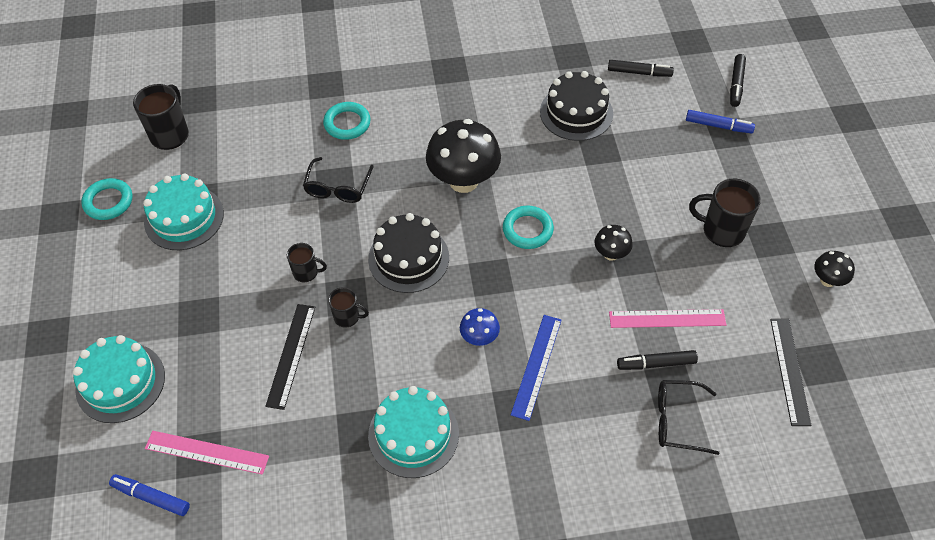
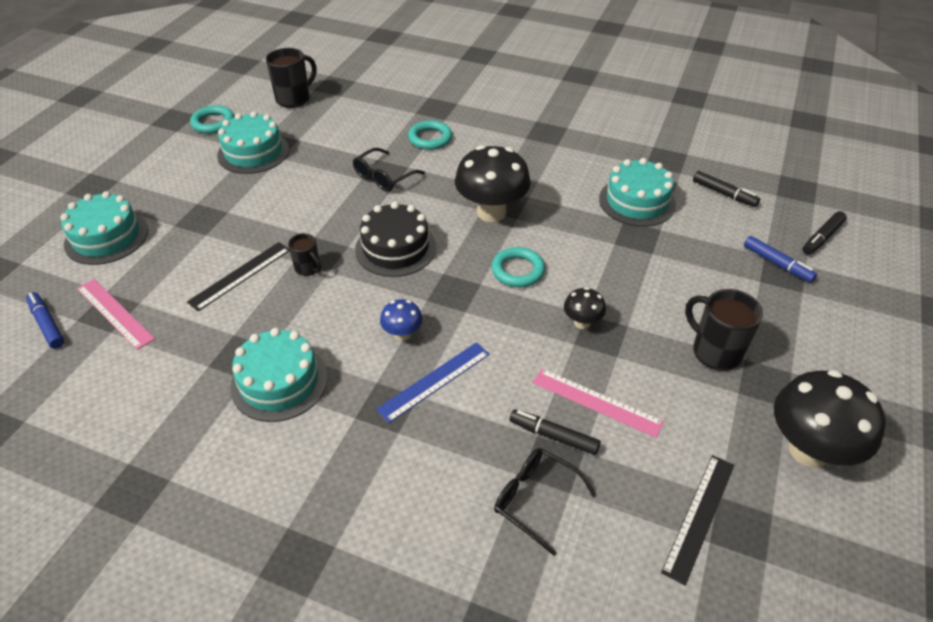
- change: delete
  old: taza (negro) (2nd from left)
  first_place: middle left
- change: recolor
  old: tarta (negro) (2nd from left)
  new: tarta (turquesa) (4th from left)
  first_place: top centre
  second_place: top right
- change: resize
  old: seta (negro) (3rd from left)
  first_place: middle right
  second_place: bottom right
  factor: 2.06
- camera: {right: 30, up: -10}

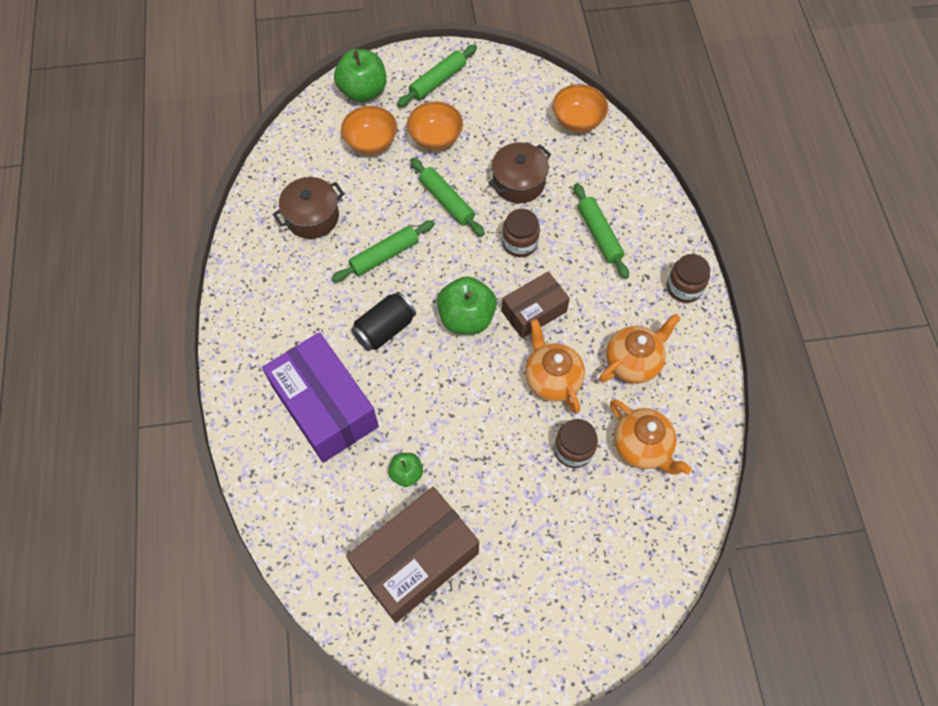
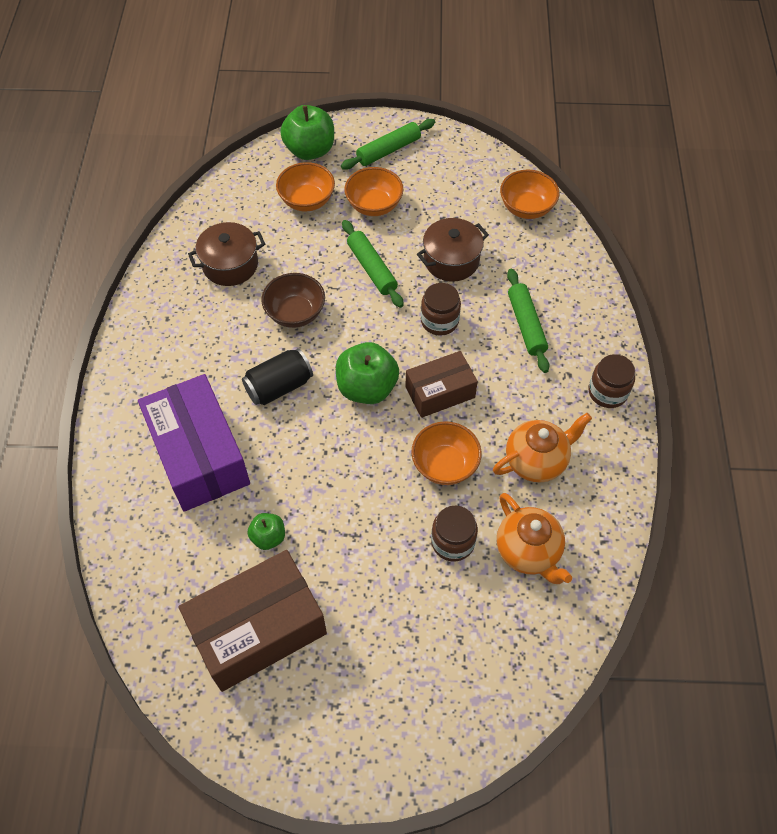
- change: replace
  old: rodillo (verde) (1st from left)
  new: cuenco (marrón)
  first_place: centre
  second_place: centre
- change: replace
  old: tetera (naranja) (1st from left)
  new: cuenco (naranja) (3rd from left)
  first_place: centre
  second_place: centre
- camera: {right: 10, up: -5}

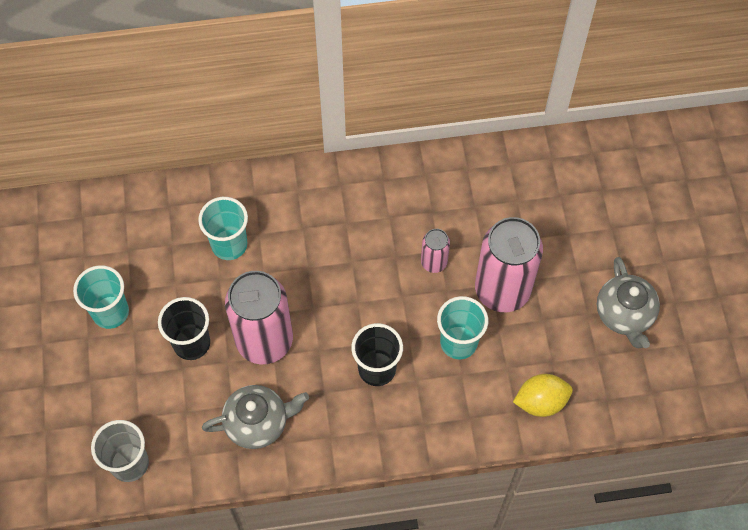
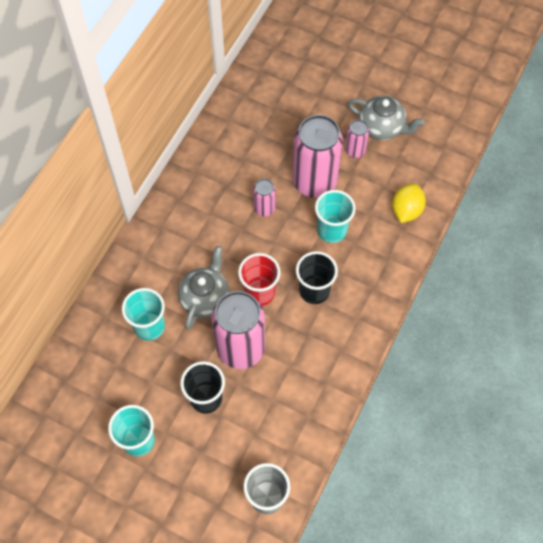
- change: move
  old: tetera (gris) (1st from left)
  first_place: bottom centre
  second_place: centre
- change: insert
  new: vaso (rojo)
  second_place: centre
- change: insert
  new: lata (rosa) (4th from left)
  second_place: top centre
- camera: {right: -55, up: 0}

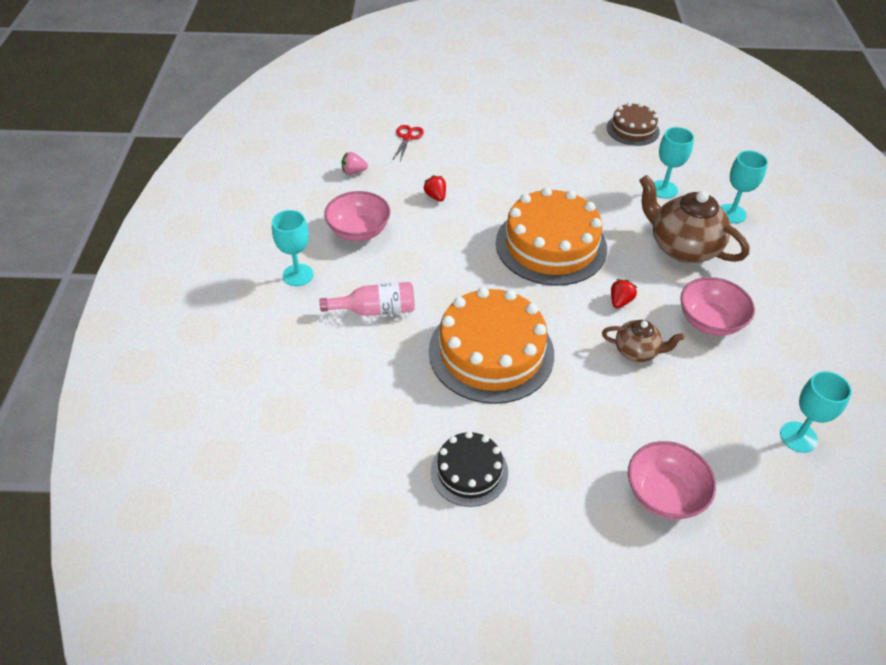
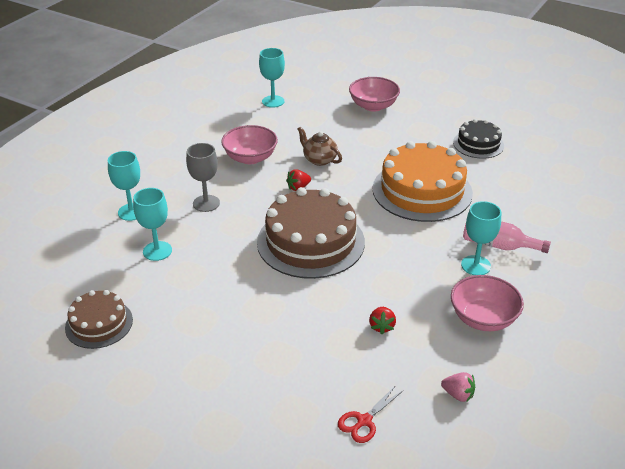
- change: move
  old: copa (turquesa) (1st from left in the first image)
  new: copa (turquesa) (4th from left)
  first_place: middle left
  second_place: middle right
- change: recolor
  old: tarta (naranja) (2nd from left)
  new: tarta (marrón) (2nd from left)
  first_place: centre
  second_place: centre
- change: replace
  old: tetera (marrón) (2nd from left)
  new: copa (gris)
  first_place: top right
  second_place: middle left
- camera: {right: -150, up: -10}

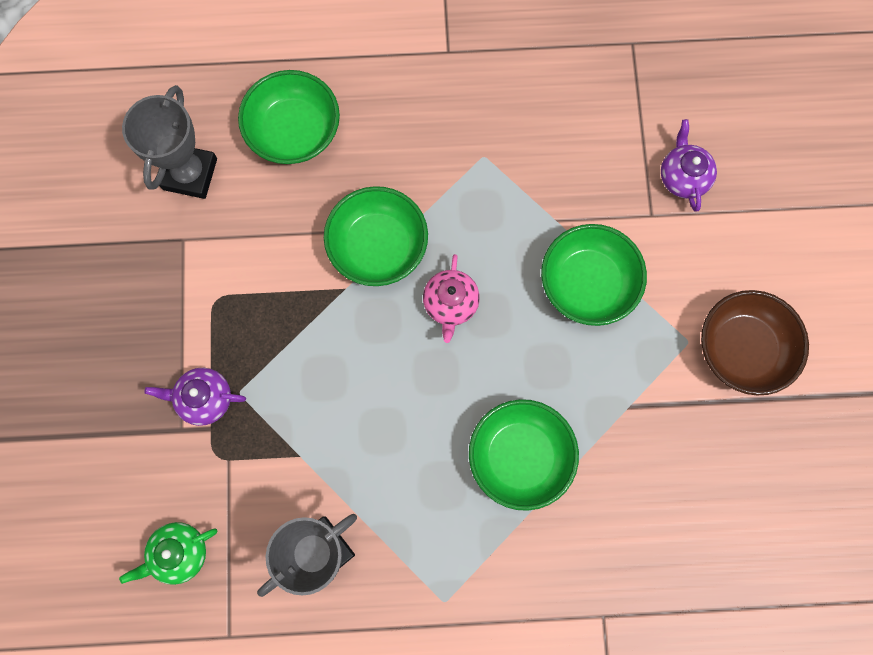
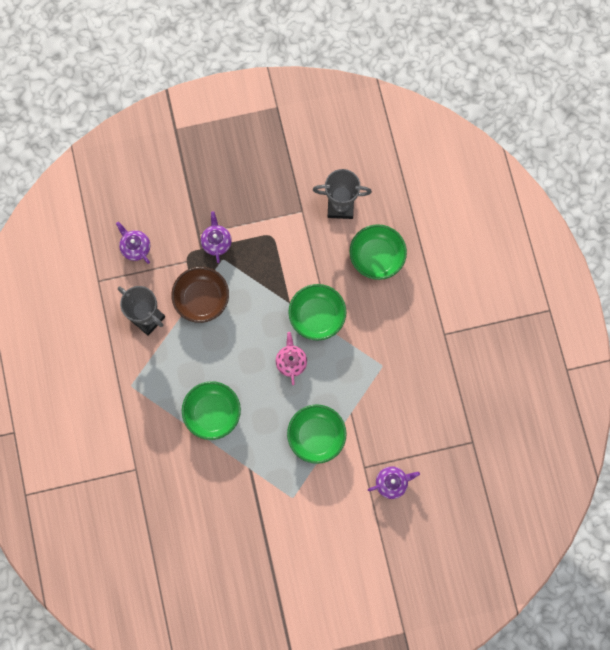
- change: recolor
  old: tetera (verde)
  new: tetera (morado) (1st from left)
  first_place: bottom left
  second_place: middle left
- change: rotate
  old: tetera (rosa)
  first_place: centre
  second_place: centre
  degrees: 90
- change: move
  old: cuenco (marrón)
  first_place: middle right
  second_place: middle left
- camera: {right: 80, up: 0}

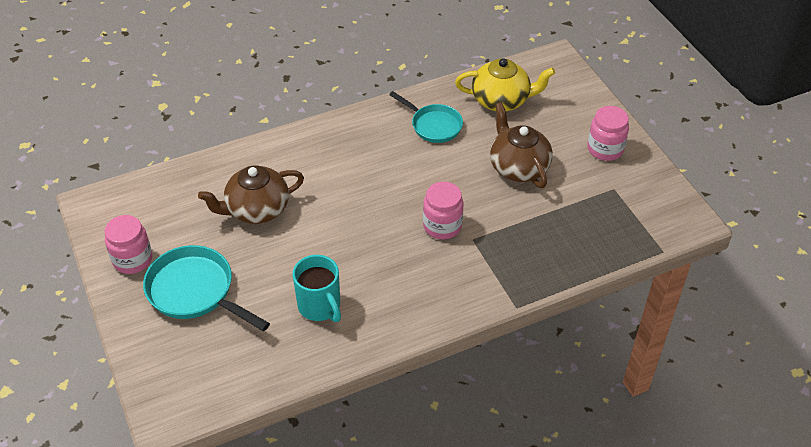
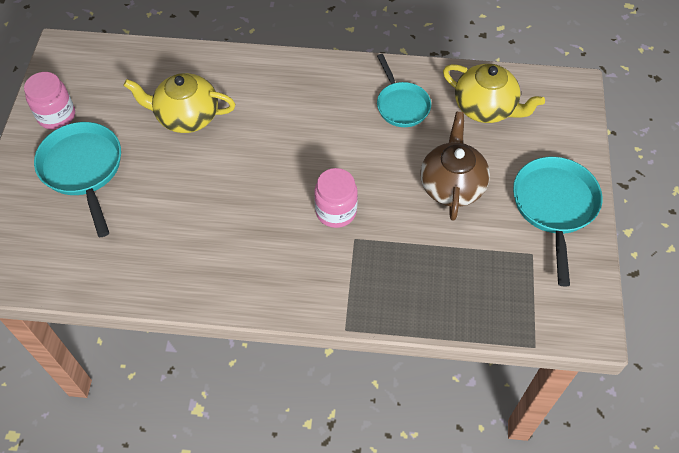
- change: recolor
  old: tetera (marrón) (1st from left)
  new: tetera (amarillo) (1st from left)
  first_place: middle left
  second_place: top left
- change: delete
  old: taza (turquesa)
  first_place: centre
- change: replace
  old: tarro (rosa) (3rd from left)
  new: sartén (turquesa) (3rd from left)
  first_place: top right
  second_place: middle right
- camera: {right: 30, up: 10}

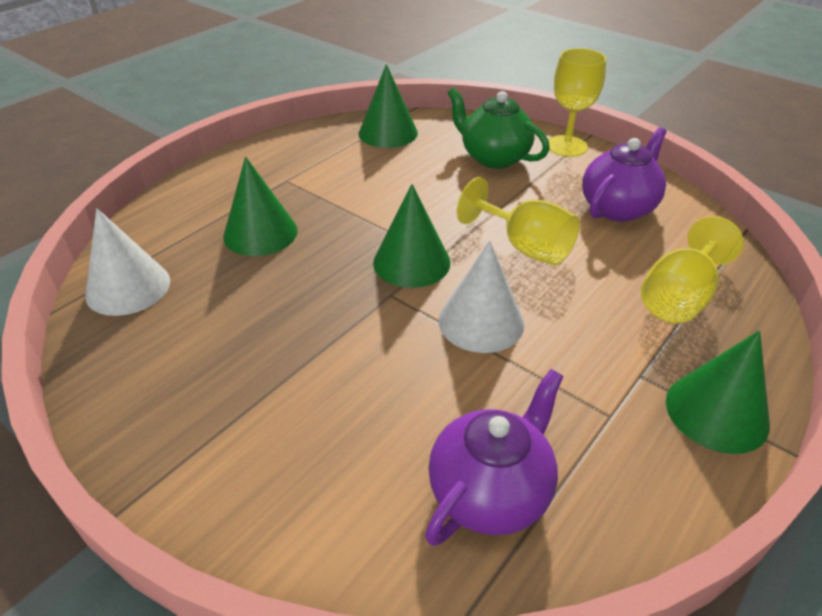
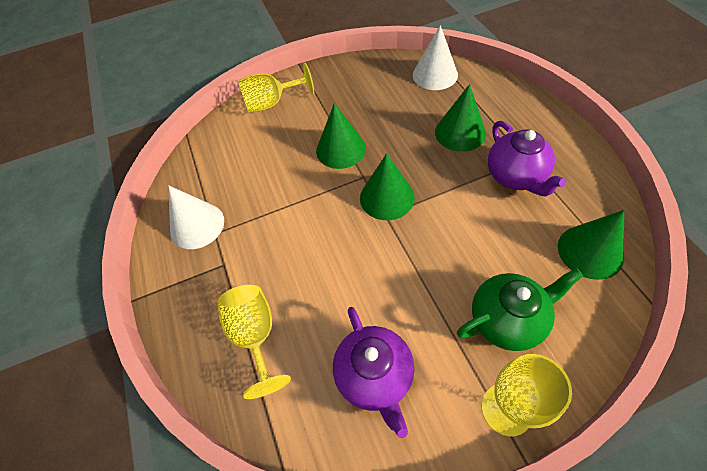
- change: move
  old: tetera (morado) (1st from left in the first image)
  new: tetera (morado) (2nd from left)
  first_place: bottom centre
  second_place: middle right
- change: move
  old: cono (blanco) (2nd from left in the first image)
  new: cono (blanco) (1st from left)
  first_place: centre
  second_place: middle left
- change: move
  old: copa (amarillo) (1st from left in the first image)
  new: copa (amarillo) (2nd from left)
  first_place: centre
  second_place: top centre
- change: move
  old: cono (verde) (4th from left in the first image)
  new: cono (verde) (1st from left)
  first_place: middle right
  second_place: top centre
- camera: {right: 125, up: 15}

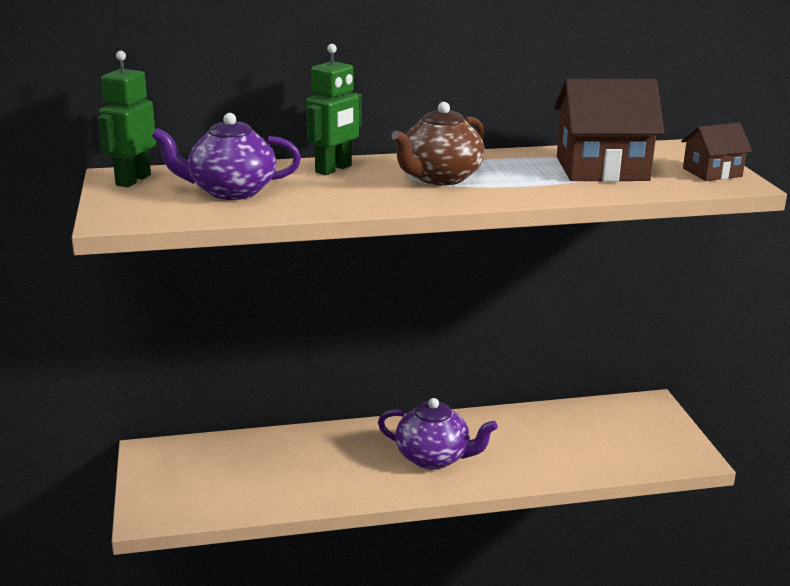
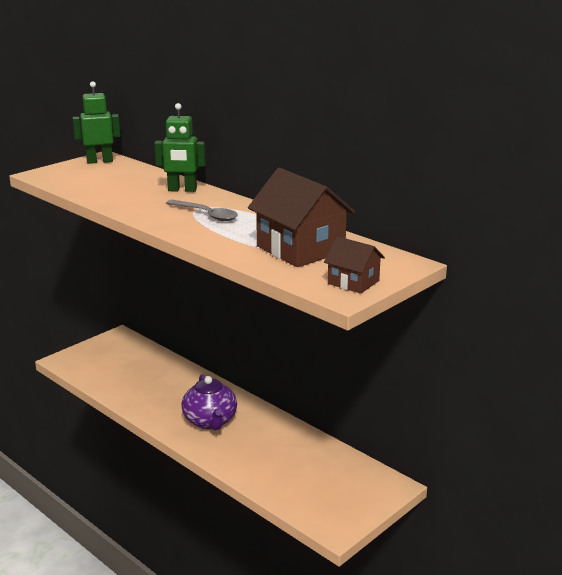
- change: delete
  old: tetera (morado) (1st from left)
  first_place: top left
- change: replace
  old: tetera (marrón)
  new: cuchara (gris)
  first_place: top centre
  second_place: centre
- camera: {right: 55, up: 0}

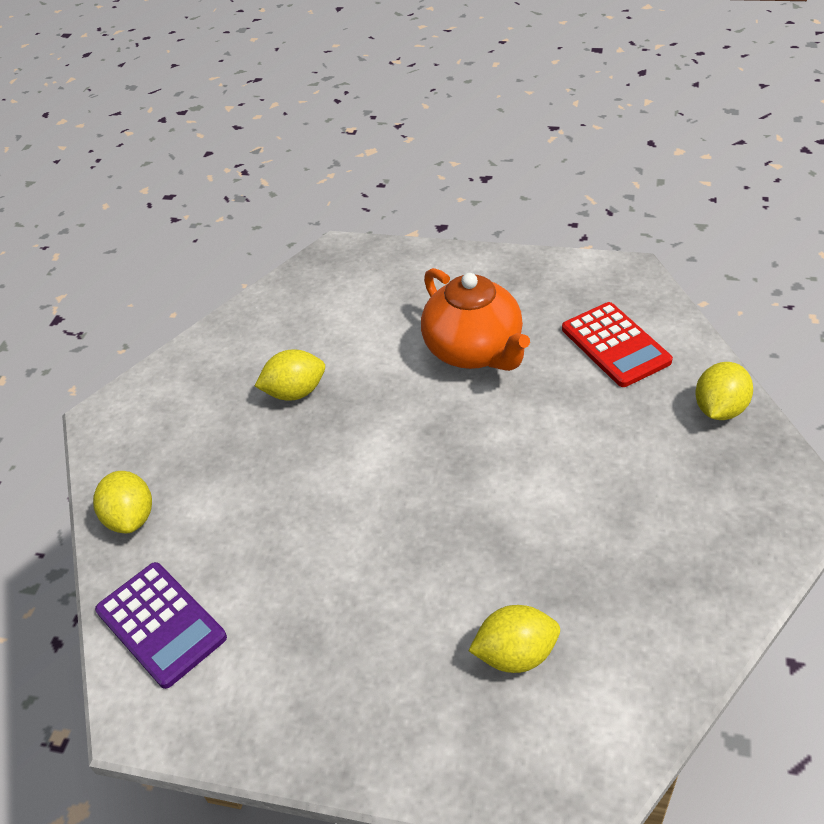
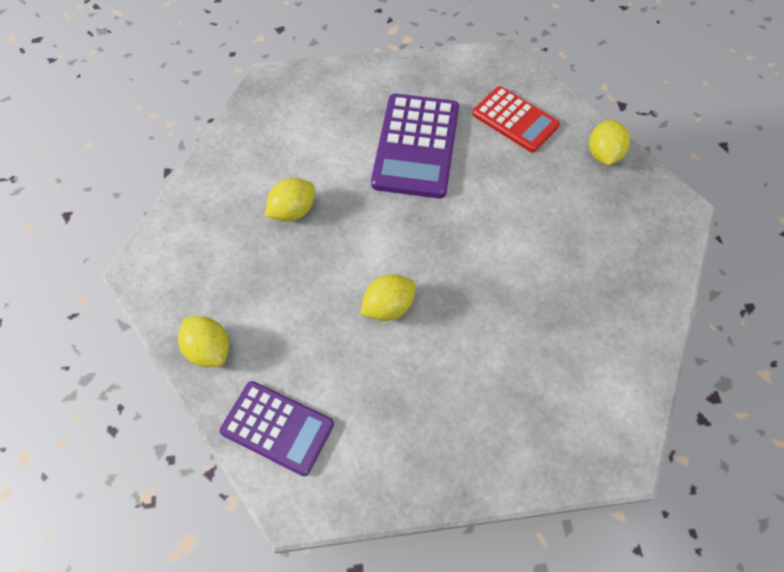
- change: replace
  old: tetera (naranja)
  new: calculadora (morado) (2nd from left)
  first_place: centre
  second_place: top centre
- change: move
  old: limón (amarillo) (3rd from left)
  first_place: bottom centre
  second_place: centre
- camera: {right: -25, up: 15}

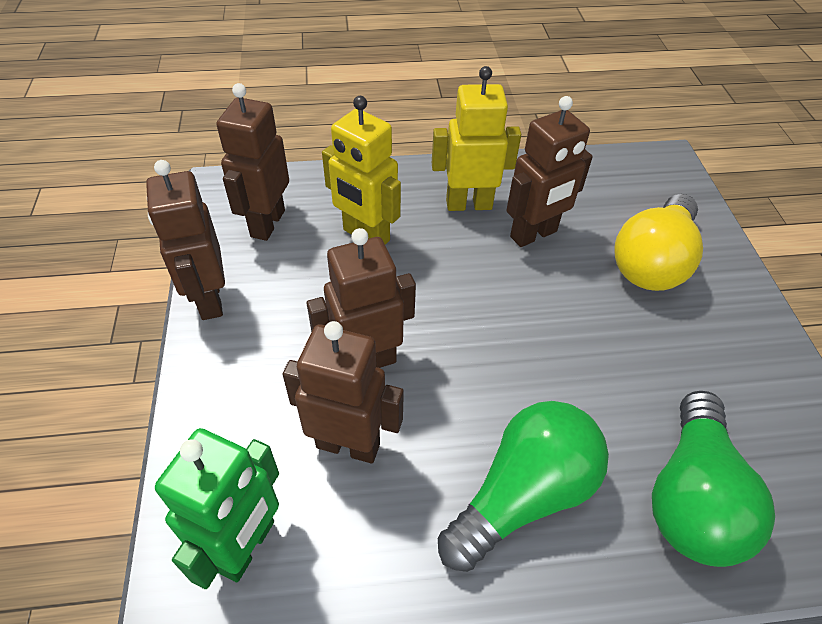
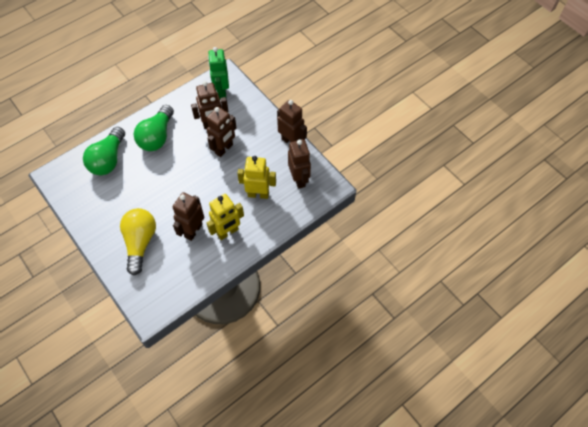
- change: rotate
  old: bombilla (verde) (2nd from left in the first image)
  first_place: bottom right
  second_place: middle left
  degrees: -150
- camera: {right: 150, up: 10}

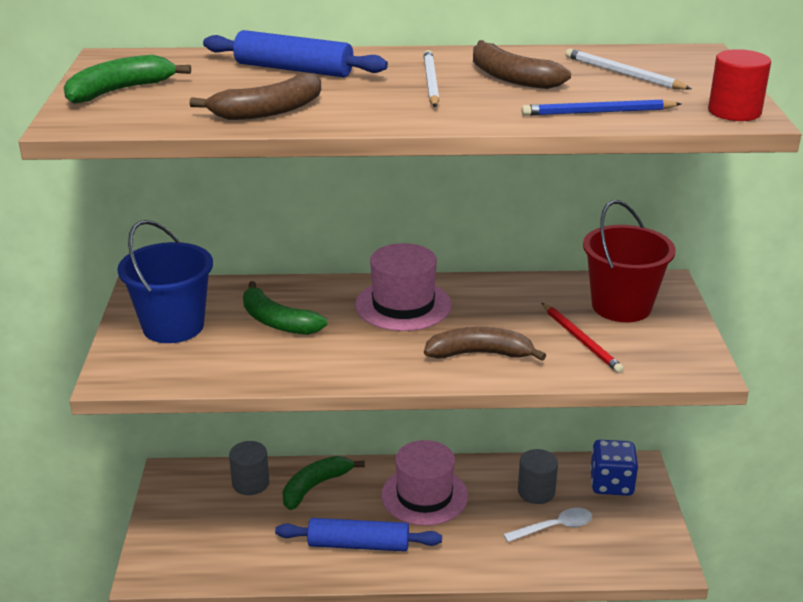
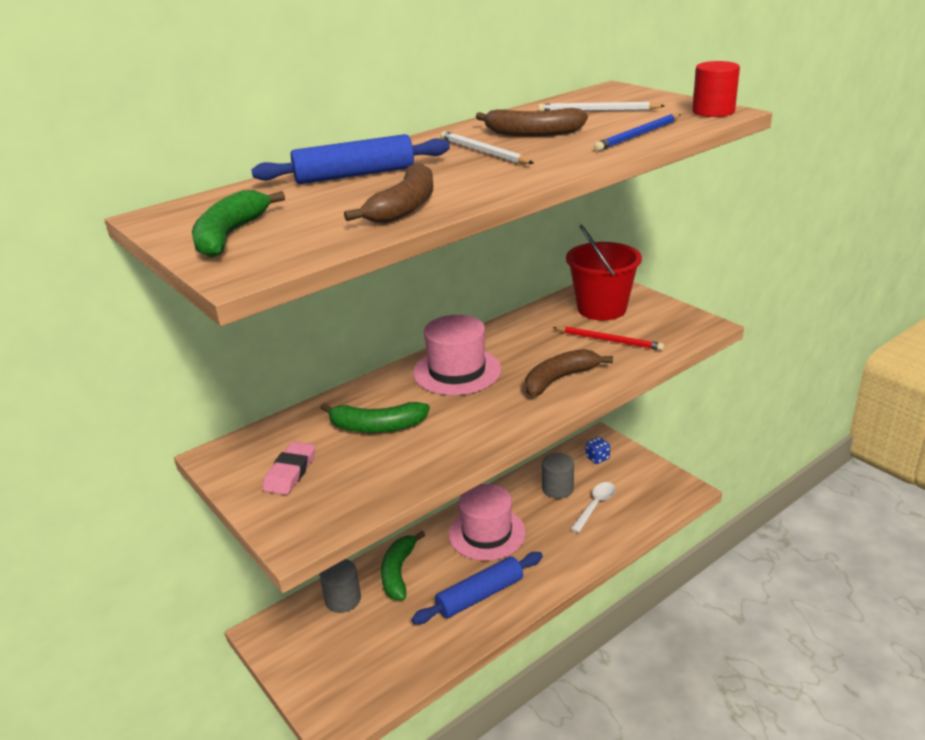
- change: replace
  old: balde (azul)
  new: goma de borrar (rosa)
  first_place: middle left
  second_place: middle left
- change: resize
  old: dado (azul)
  first_place: bottom right
  second_place: centre
  factor: 0.56
- camera: {right: -35, up: 0}

